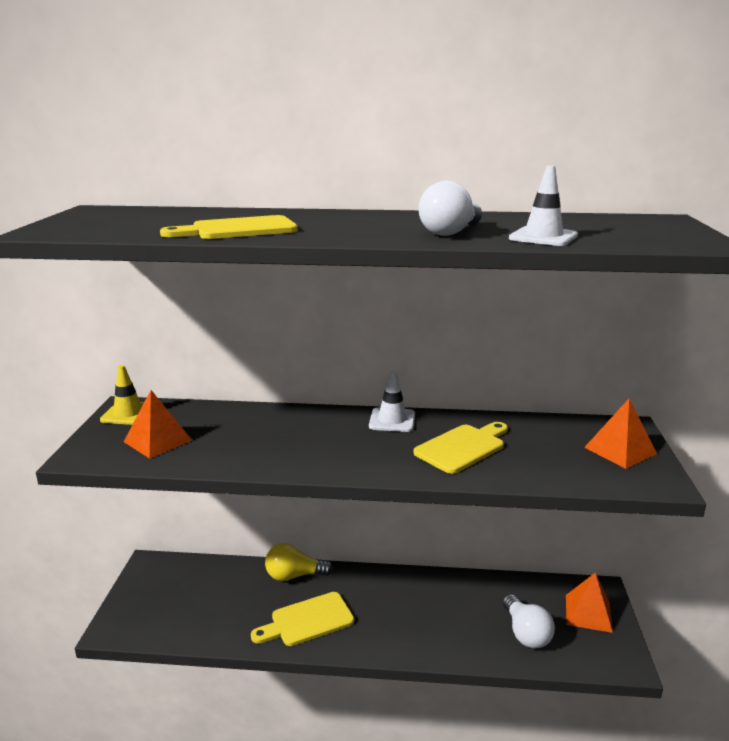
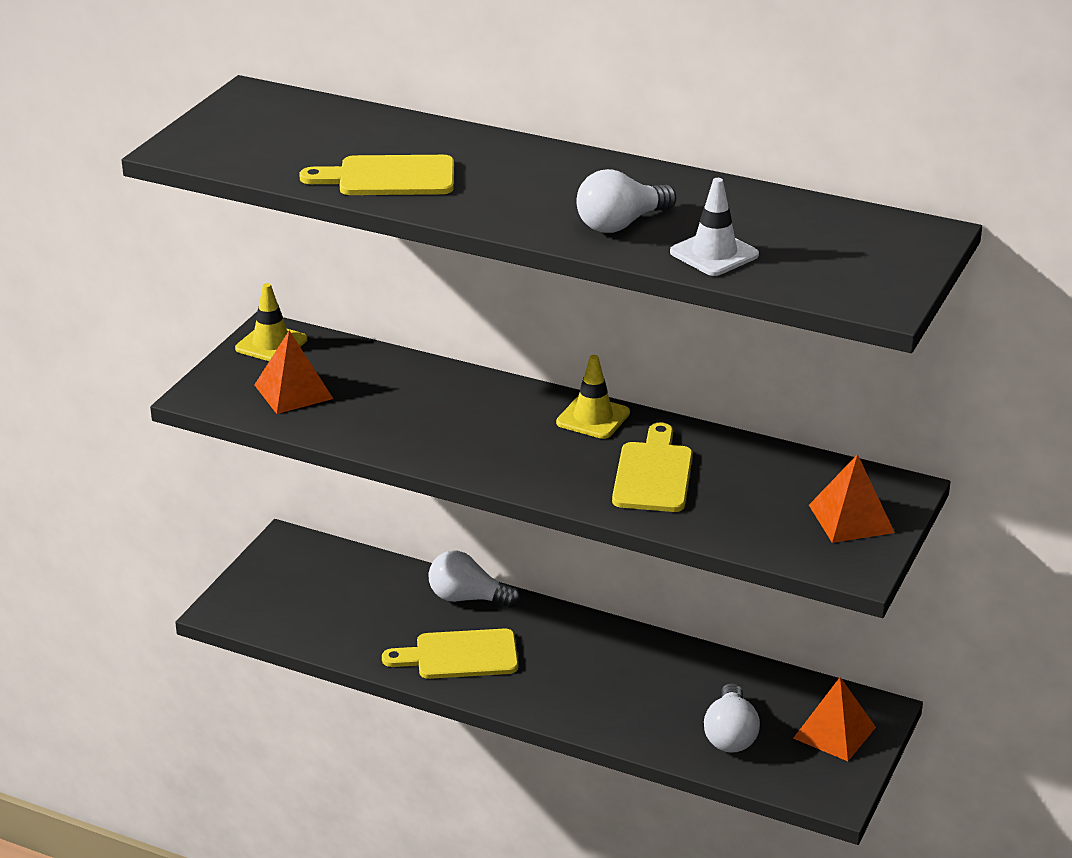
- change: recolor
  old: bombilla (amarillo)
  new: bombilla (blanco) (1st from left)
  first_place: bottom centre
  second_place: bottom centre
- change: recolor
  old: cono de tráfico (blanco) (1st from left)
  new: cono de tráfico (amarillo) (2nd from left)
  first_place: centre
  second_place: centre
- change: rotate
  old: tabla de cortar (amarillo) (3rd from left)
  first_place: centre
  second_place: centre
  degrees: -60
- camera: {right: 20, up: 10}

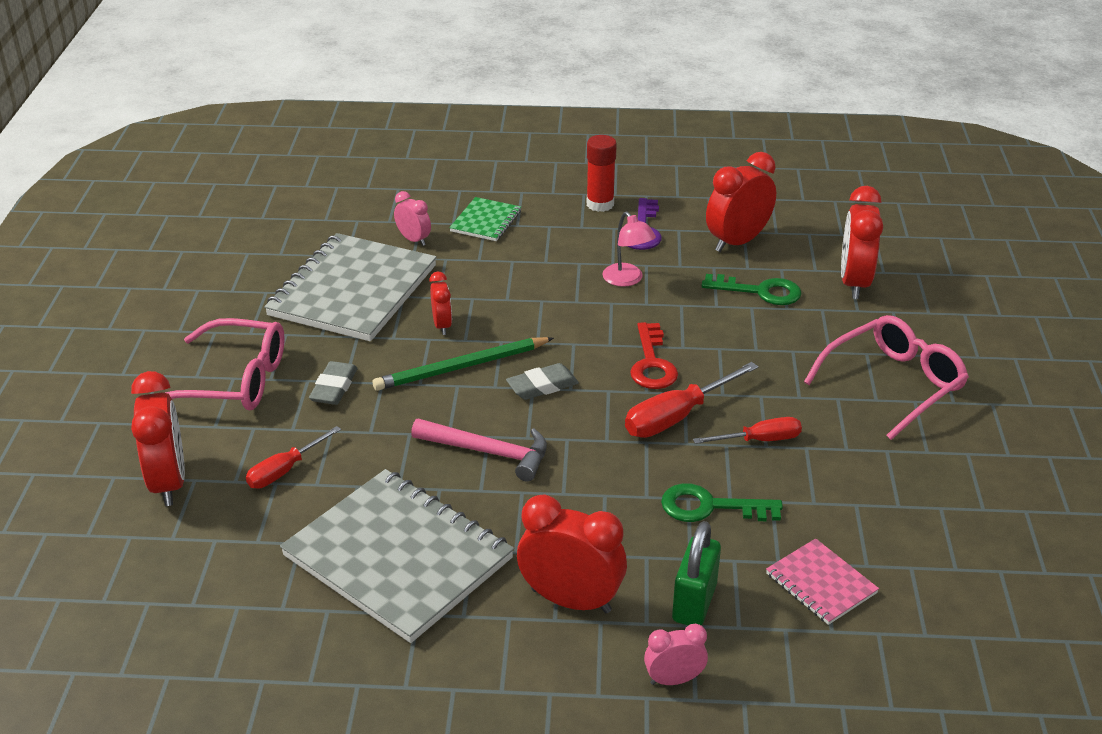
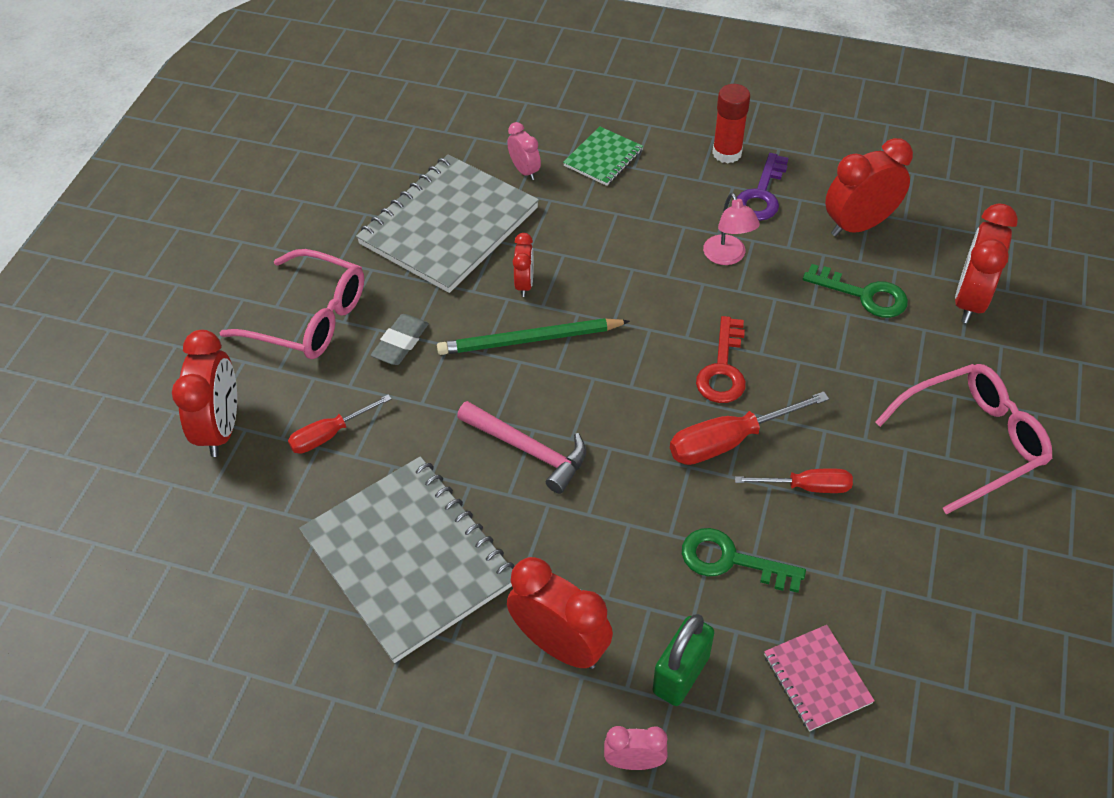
- change: delete
  old: goma de borrar (gris) (2nd from left)
  first_place: centre
- camera: {right: 15, up: 15}

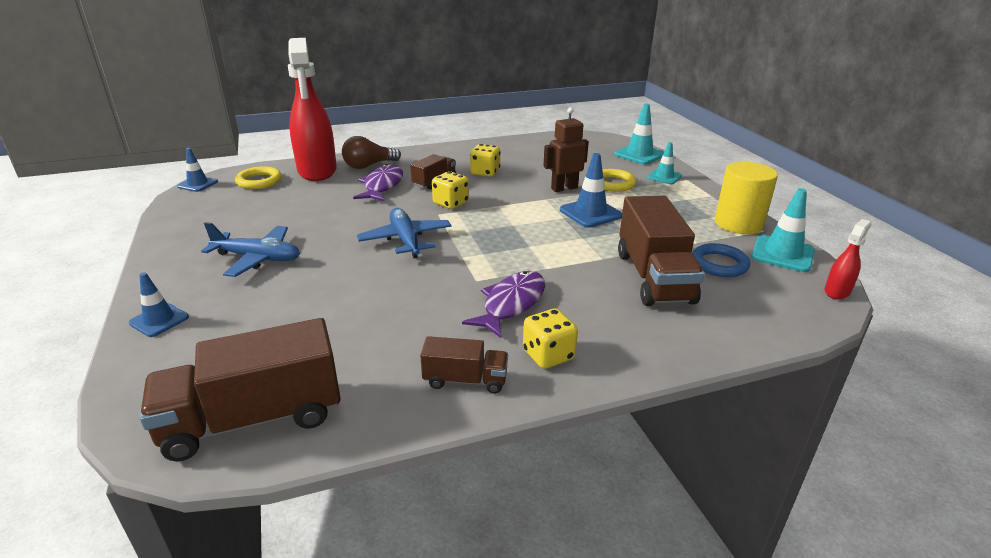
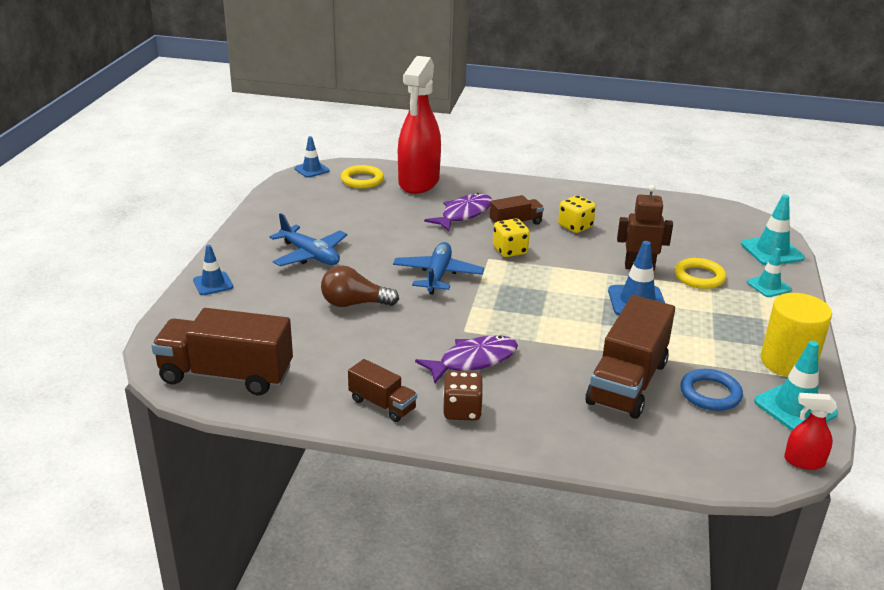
- change: move
  old: bombilla (marrón)
  first_place: top centre
  second_place: centre
- change: recolor
  old: dado (amarillo) (3rd from left)
  new: dado (marrón)
  first_place: centre
  second_place: bottom centre
- change: rotate
  old: pulverizador (rojo) (2nd from left)
  first_place: middle right
  second_place: bottom right
  degrees: -150
- camera: {right: 30, up: 0}

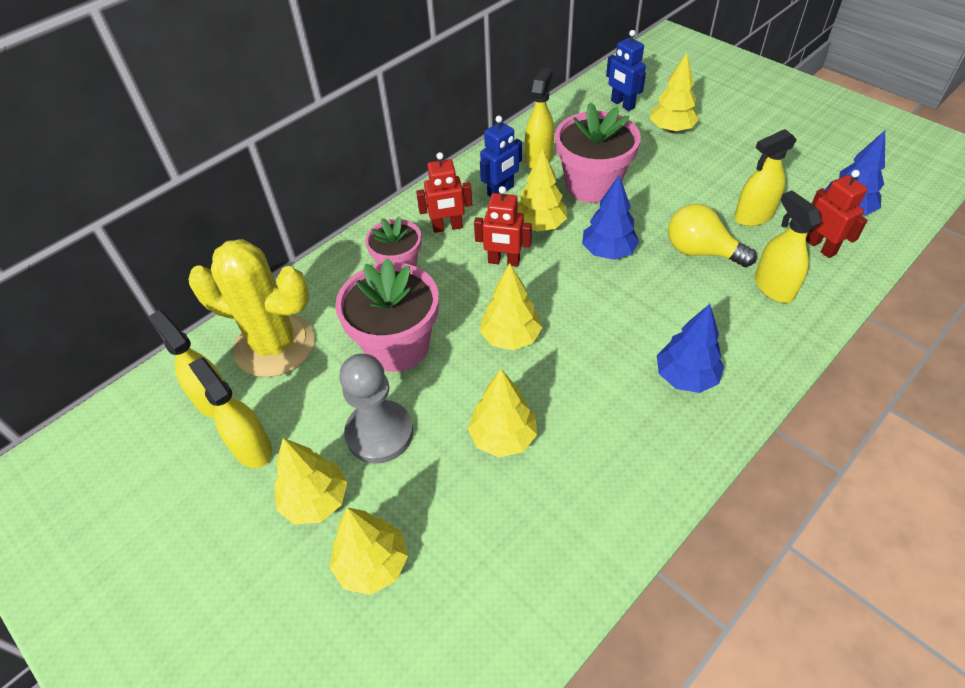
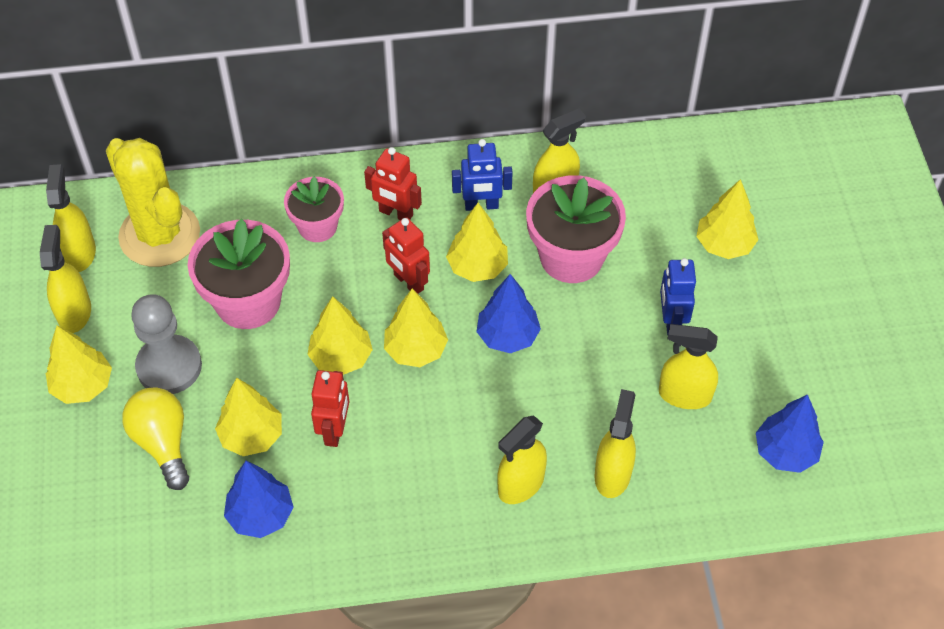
- change: move
  old: árbol (amarillo) (2nd from left in the first image)
  new: árbol (amarillo) (4th from left)
  first_place: bottom centre
  second_place: centre
- change: move
  old: robot (azul) (2nd from left)
  first_place: top centre
  second_place: middle right
- change: move
  old: árbol (azul) (2nd from left in the first image)
  new: árbol (azul) (1st from left)
  first_place: middle right
  second_place: bottom left
- change: move
  old: bombilla (amarillo)
  first_place: middle right
  second_place: bottom left
- change: move
  old: robot (rojo) (3rd from left in the first image)
  new: robot (rojo) (1st from left)
  first_place: top right
  second_place: centre
- change: insert
  new: pulverizador (amarillo) (3rd from left)
  second_place: bottom centre
- camera: {right: 35, up: 5}

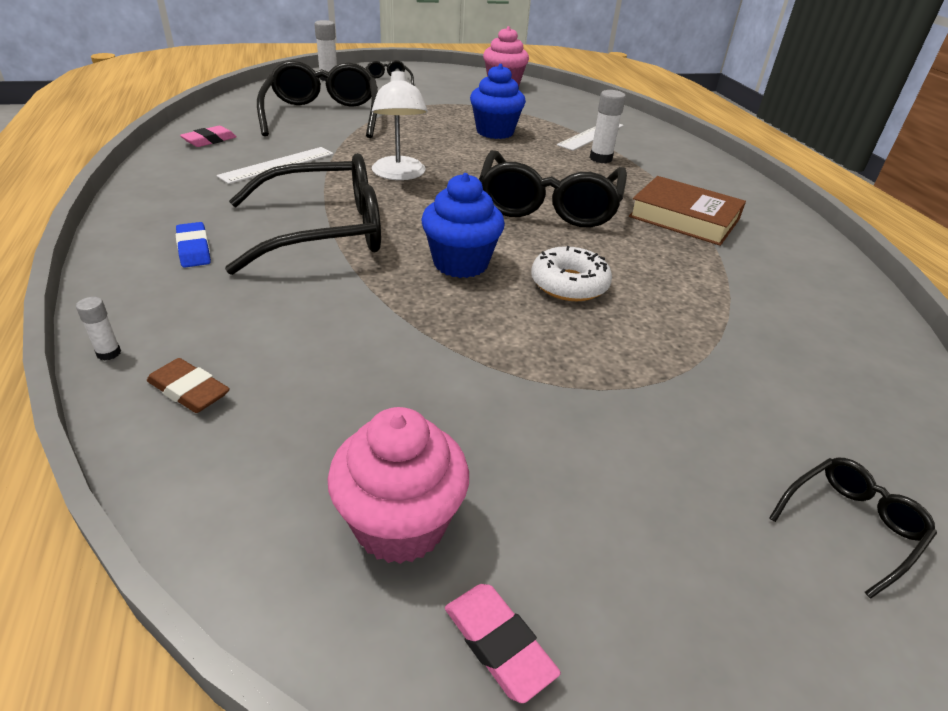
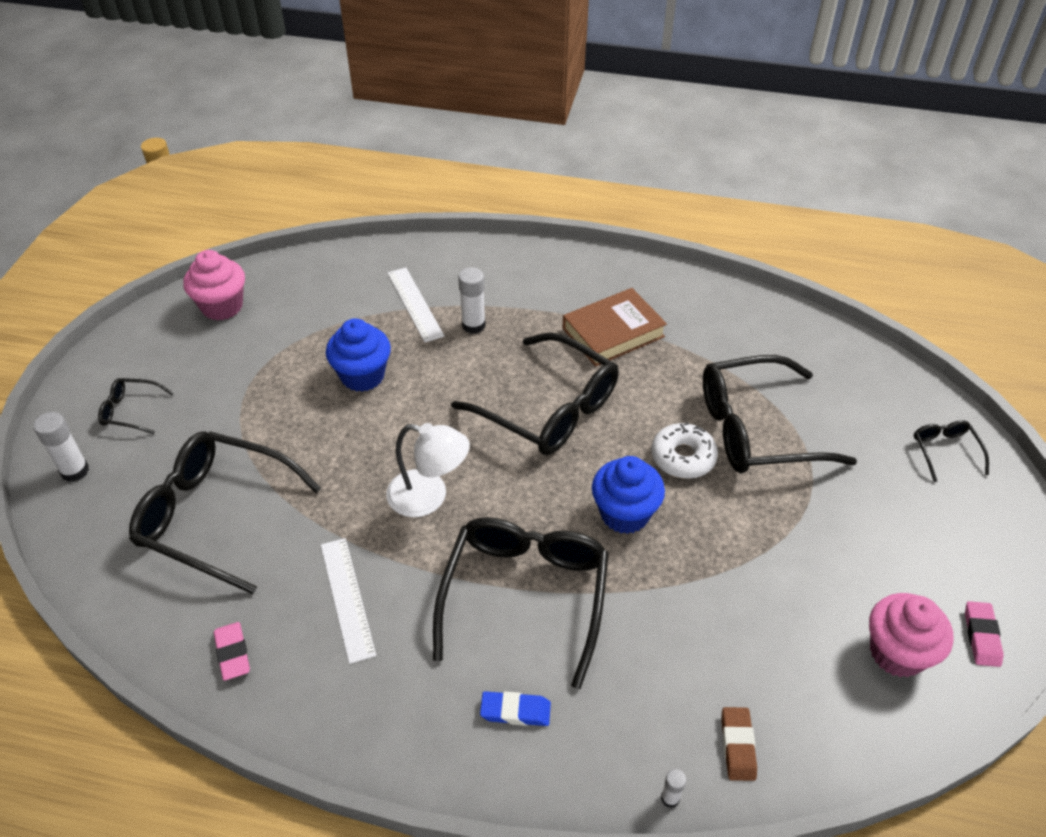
- change: rotate
  old: goma de borrar (marrón)
  first_place: middle left
  second_place: bottom right
  degrees: -60
- change: rotate
  old: goma de borrar (rosa) (2nd from left)
  first_place: bottom centre
  second_place: bottom right
  degrees: -75
- change: insert
  new: gafas (negro) (5th from left)
  second_place: middle right
- camera: {right: -60, up: 10}

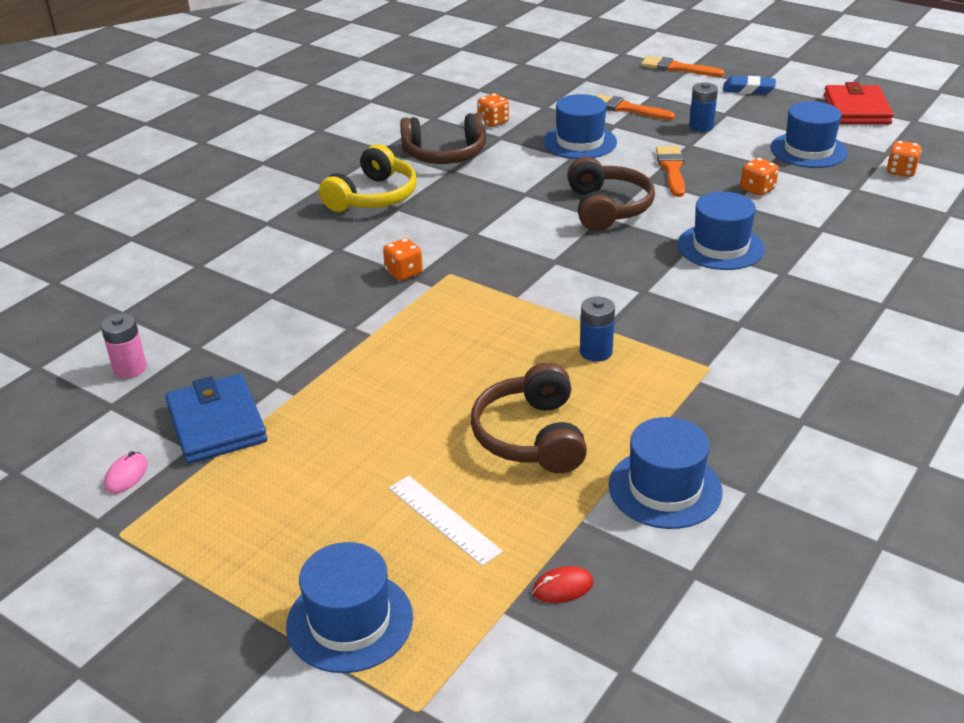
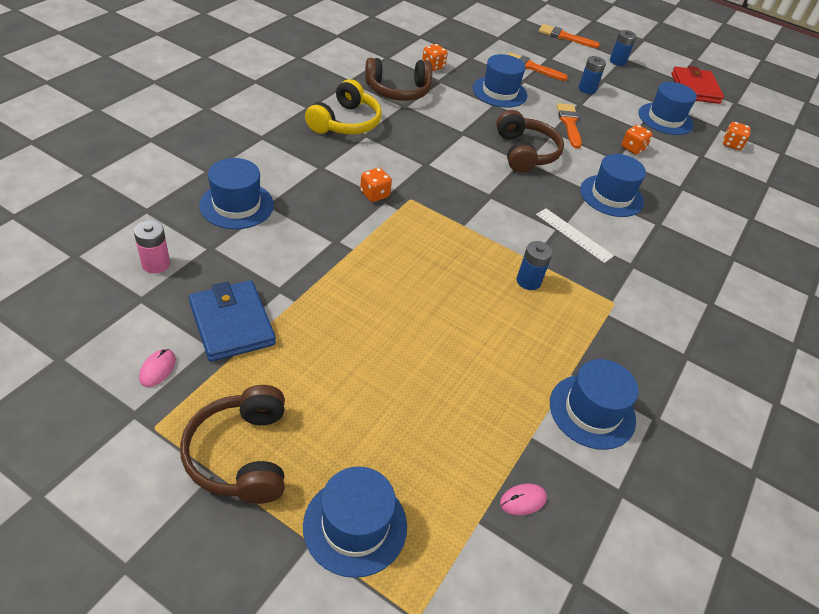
- change: move
  old: regla (blanco)
  first_place: bottom centre
  second_place: middle right
- change: move
  old: auriculares (marrón) (2nd from left in the first image)
  new: auriculares (marrón) (1st from left)
  first_place: centre
  second_place: bottom left
- change: recolor
  old: ratón (rojo)
  new: ratón (rosa) (2nd from left)
  first_place: bottom centre
  second_place: bottom centre
- change: replace
  old: goma de borrar (azul)
  new: pila (azul) (3rd from left)
  first_place: top right
  second_place: top right
- change: insert
  new: sombrero (azul) (1st from left)
  second_place: top left
- camera: {right: -10, up: 10}

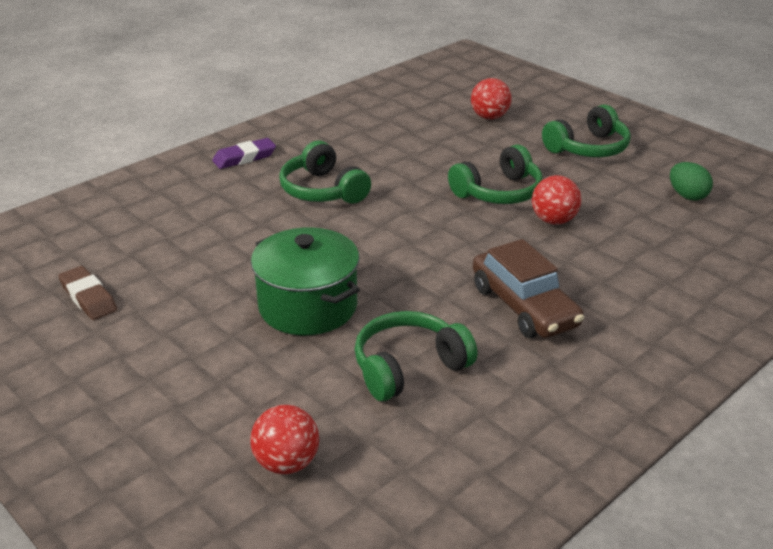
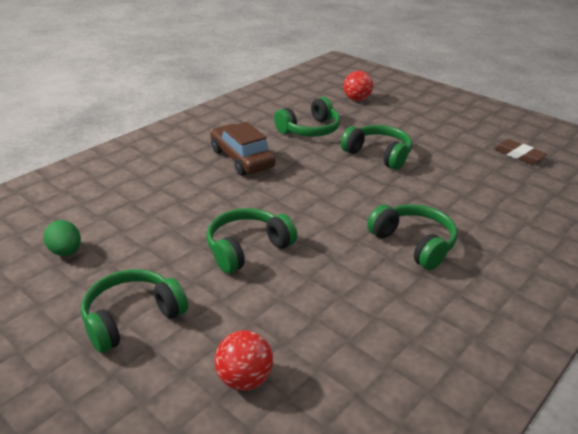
- change: delete
  old: goma de borrar (morado)
  first_place: top left
- change: replace
  old: olla (verde)
  new: auriculares (verde) (4th from left)
  first_place: centre
  second_place: centre
- change: delete
  old: pelota (rojo) (3rd from left)
  first_place: middle right
- camera: {right: 175, up: 0}

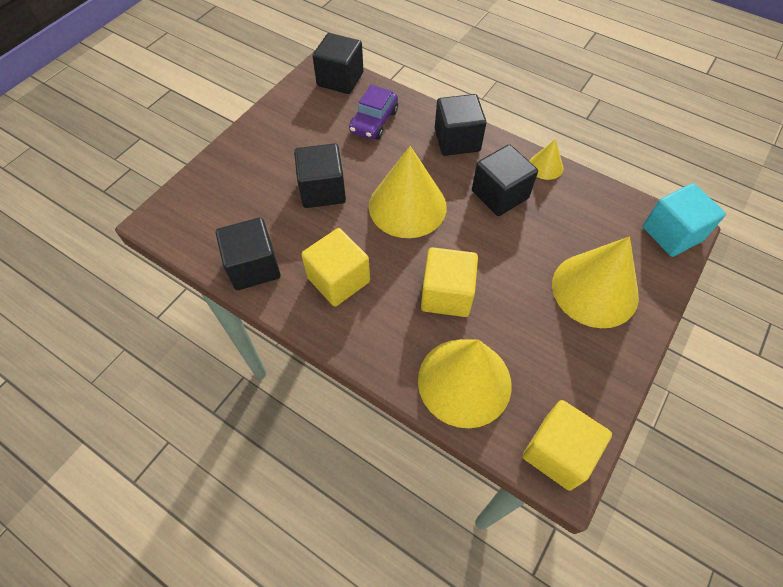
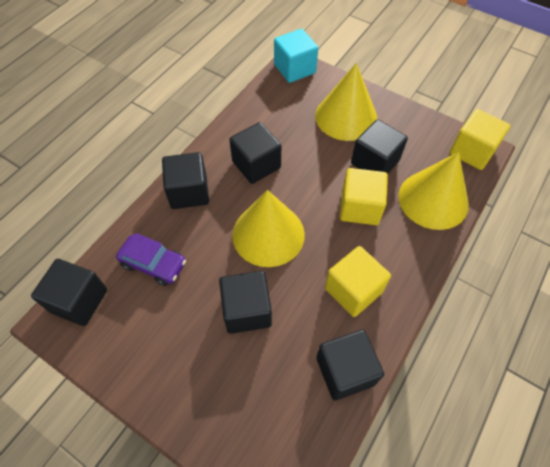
- change: delete
  old: cono (amarillo) (3rd from left)
  first_place: top right
- change: insert
  new: cubo (negro) (6th from left)
  second_place: top right
- camera: {right: -90, up: 0}

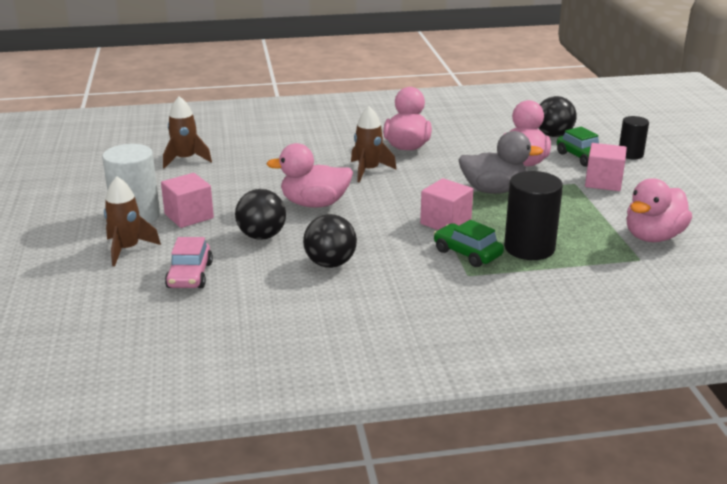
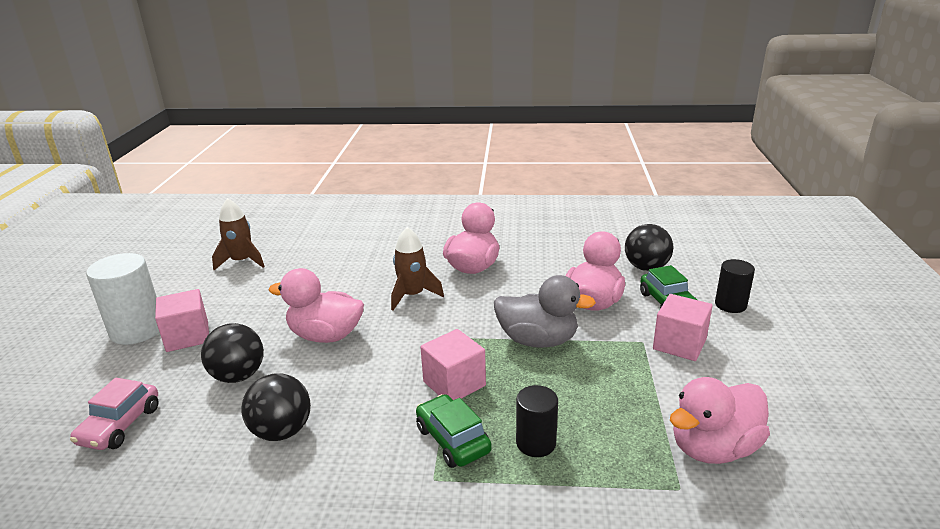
- change: delete
  old: cohete (marrón) (1st from left)
  first_place: middle left
- change: resize
  old: cilindro (negro) (1st from left)
  first_place: middle right
  second_place: bottom centre
  factor: 0.6
- camera: {right: 15, up: 0}

